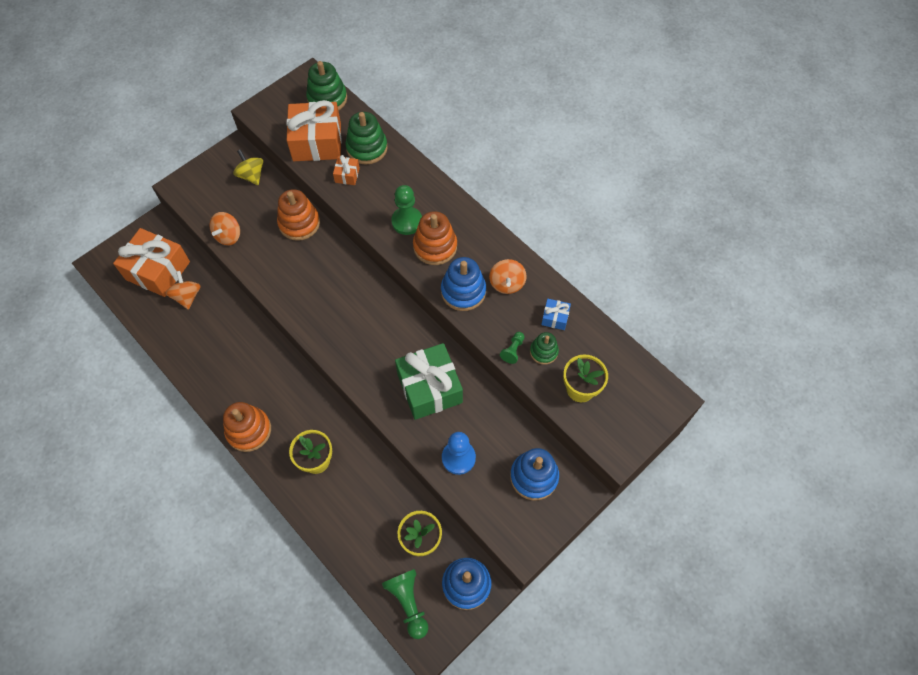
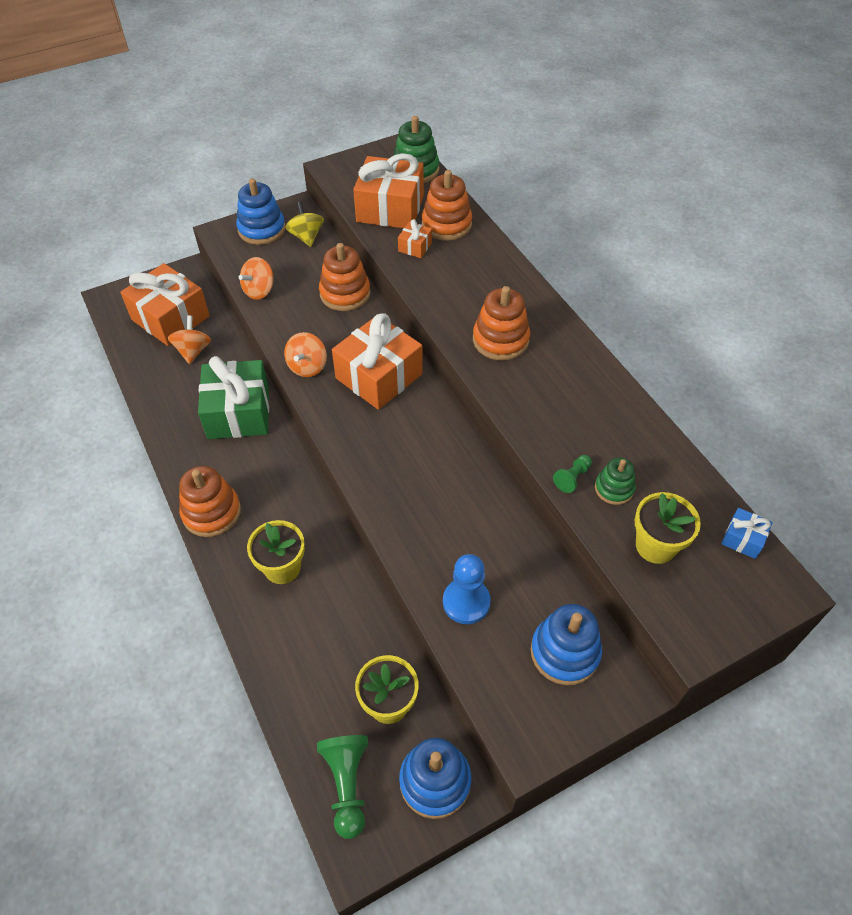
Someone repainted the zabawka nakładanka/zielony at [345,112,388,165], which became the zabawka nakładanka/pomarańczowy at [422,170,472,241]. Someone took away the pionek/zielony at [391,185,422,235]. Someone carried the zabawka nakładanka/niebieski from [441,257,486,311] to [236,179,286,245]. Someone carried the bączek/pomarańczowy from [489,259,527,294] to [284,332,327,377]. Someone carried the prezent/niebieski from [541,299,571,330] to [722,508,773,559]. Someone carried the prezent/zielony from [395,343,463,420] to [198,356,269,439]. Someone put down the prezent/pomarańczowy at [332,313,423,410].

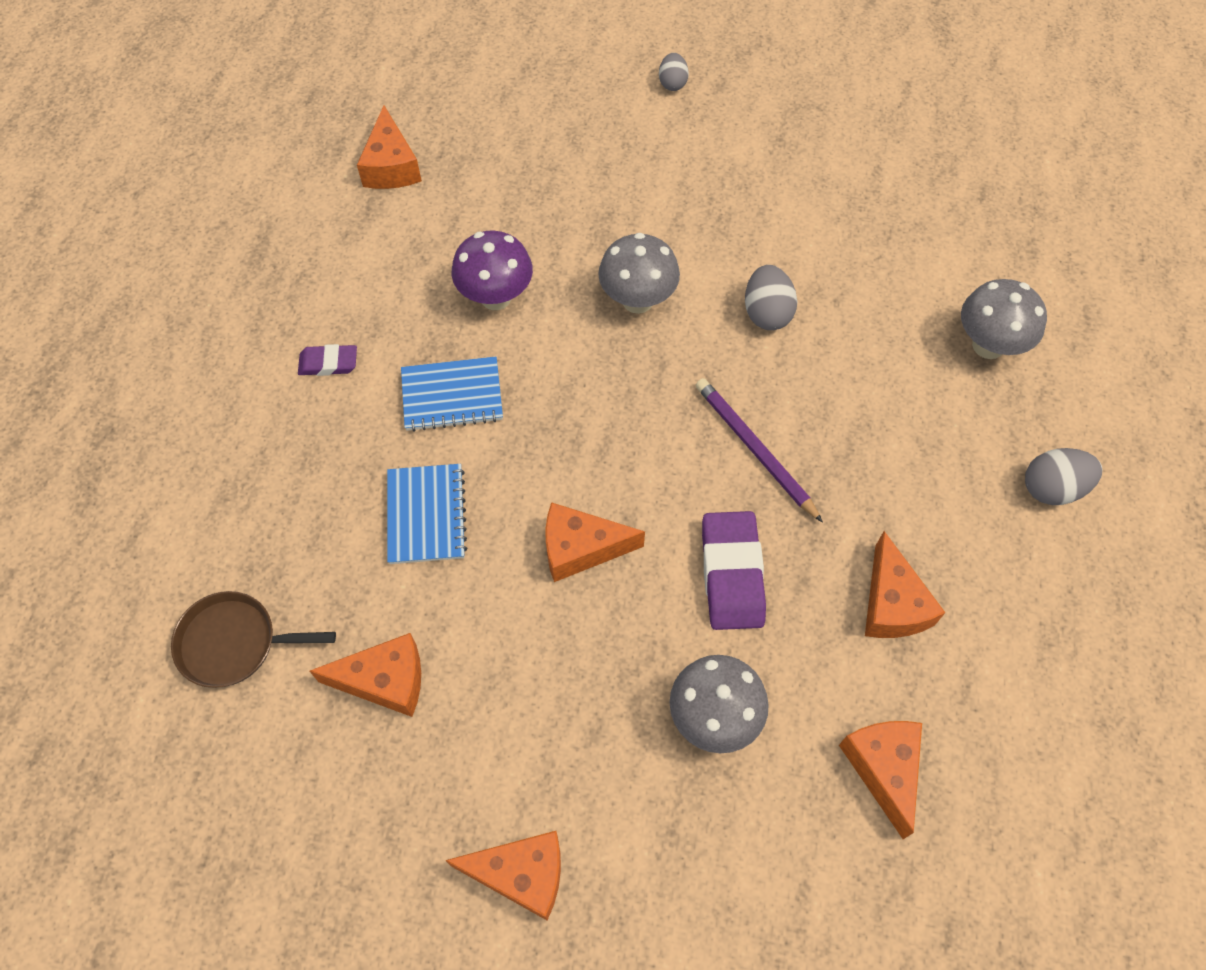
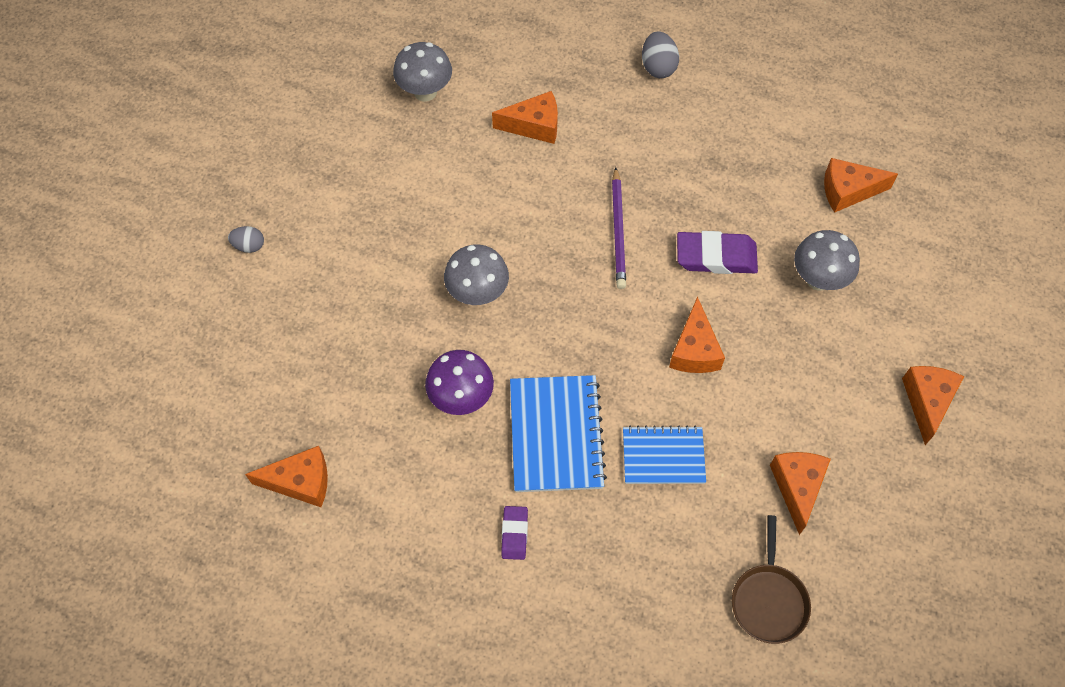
Someone took away the jajko/szary at [745,265,797,330]. Someone carried the grzyb/szary from [961,279,1047,359] to [393,42,452,102]. Someone scaled the zeszyt/niebieski at [401,357,503,432] by 1.50. Someone rotated the ołówek/fioletowy at [696,378,823,523] by 60 degrees counterclockwise. Someone carried the ser/pomarańczowy from [865,531,945,638] to [492,91,558,144].

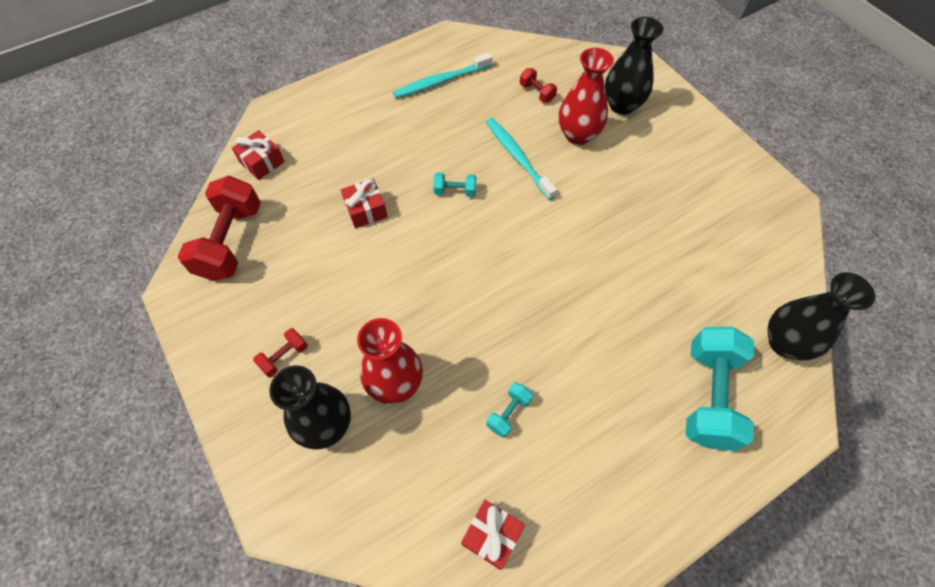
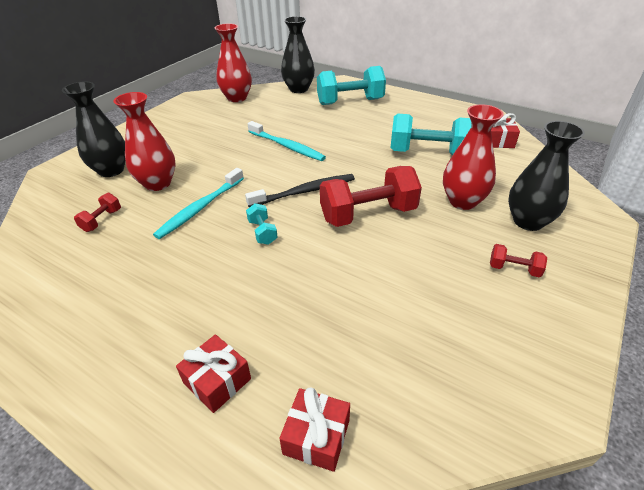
Someone carried the szczoteczka do zębów/turkusowy from [393,53,492,98] to [248,121,326,161]. Someone carried the hantel/czerwony from [178,176,261,281] to [320,166,422,227]. Someone carried the prezent/czerwony from [341,179,388,228] to [176,334,251,413]. Someone scaled the hantel/turkusowy at [486,382,533,438] by 2.18. Someone put down the wazon/czerwony at [215,24,252,102]. Someone put down the szczoteczka do zębów/czarny at [245,174,355,207].

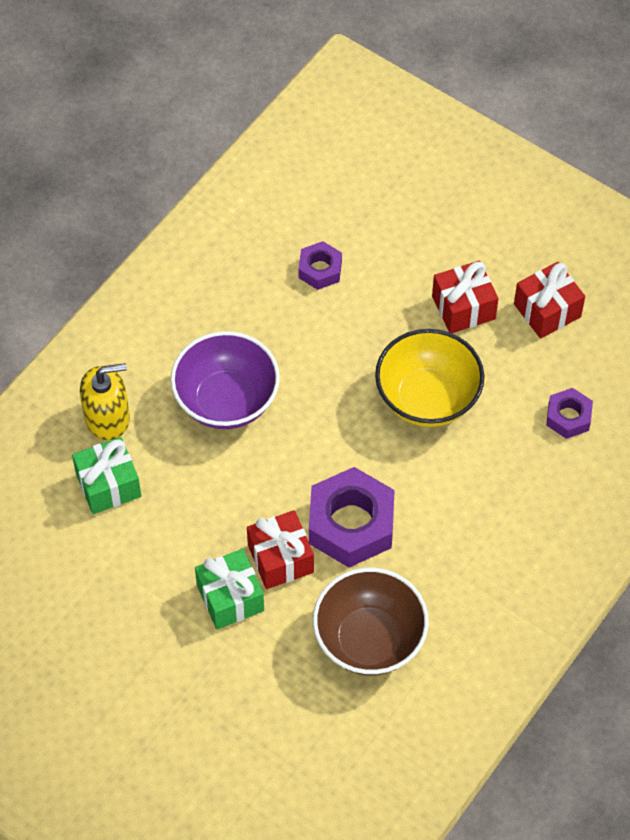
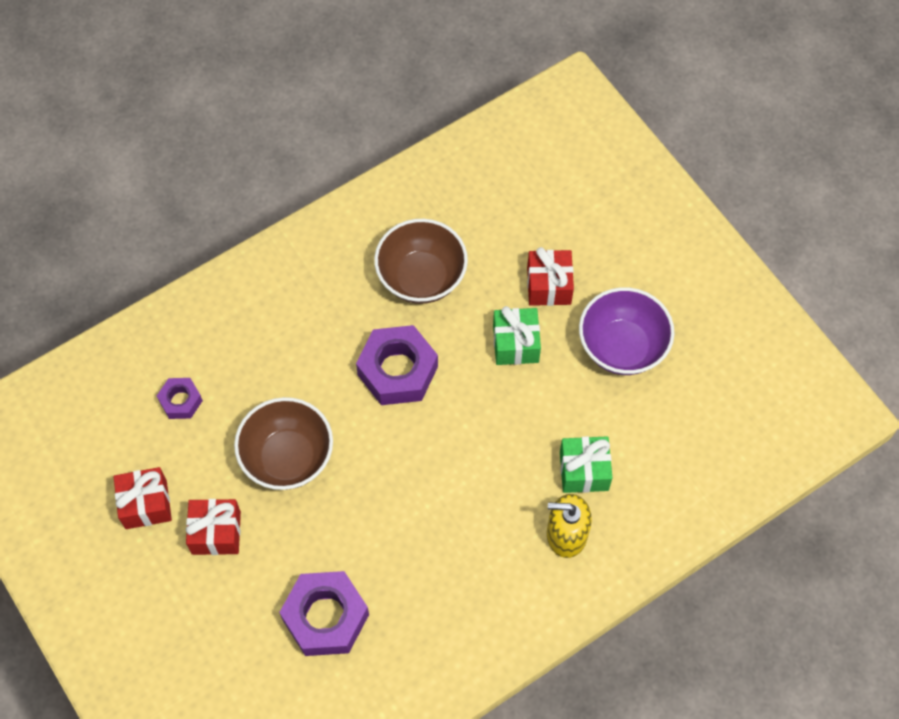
Someone scaled the nakrętka/fioletowy at [298,241,342,290] by 1.88. Someone repainted the miska/żółty at [375,329,484,427], which became the miska/brązowy at [234,397,333,490]. Someone carried the miska/fioletowy from [171,331,280,429] to [579,287,675,375]. Someone carried the prezent/czerwony from [247,510,314,589] to [527,247,574,306].

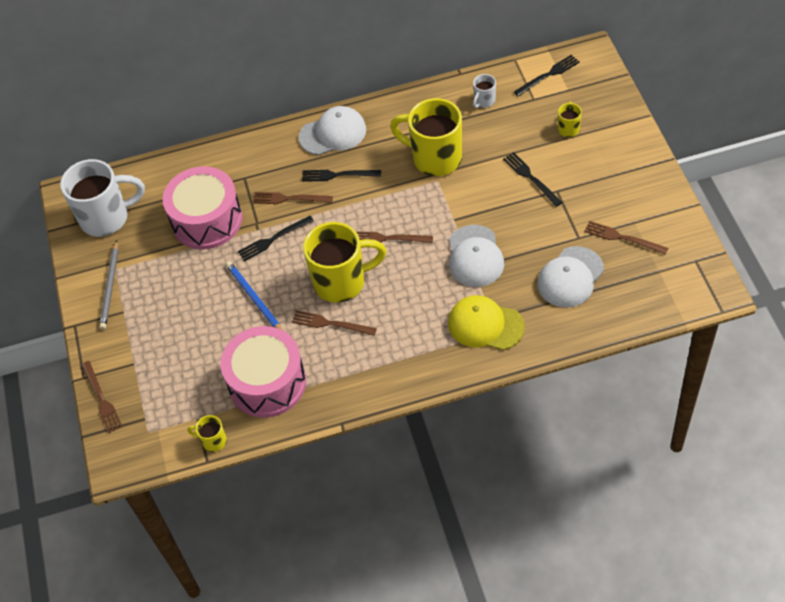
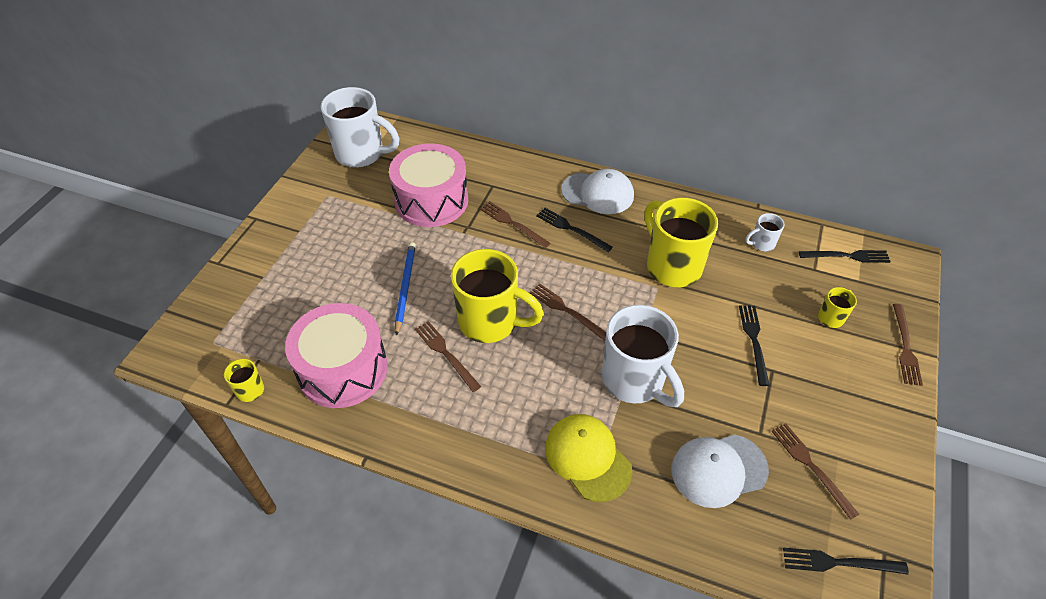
Someone carried the widelec/czarny from [238,216,314,261] to [783,548,909,574]. Someone swapped the czapka/biały at [449,225,504,287] for the kubek/biały at [602,305,684,407]. Someone took away the ołówek/szary at [99,240,118,330]. Someone carried the widelec/brązowy from [81,361,123,433] to [893,304,923,386].

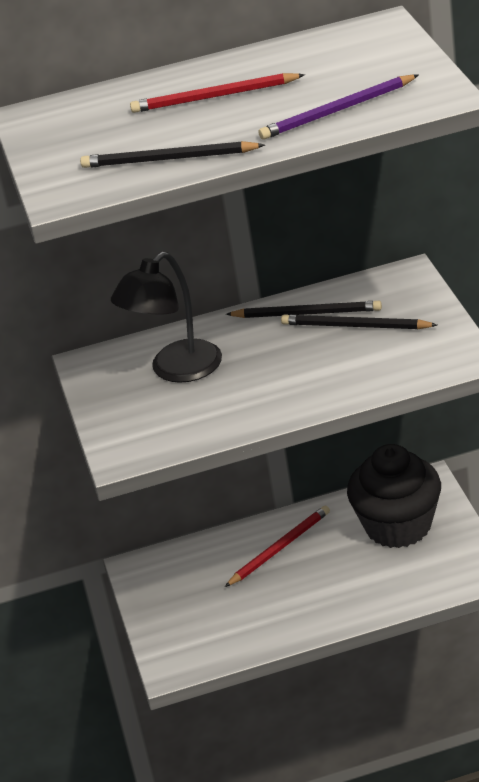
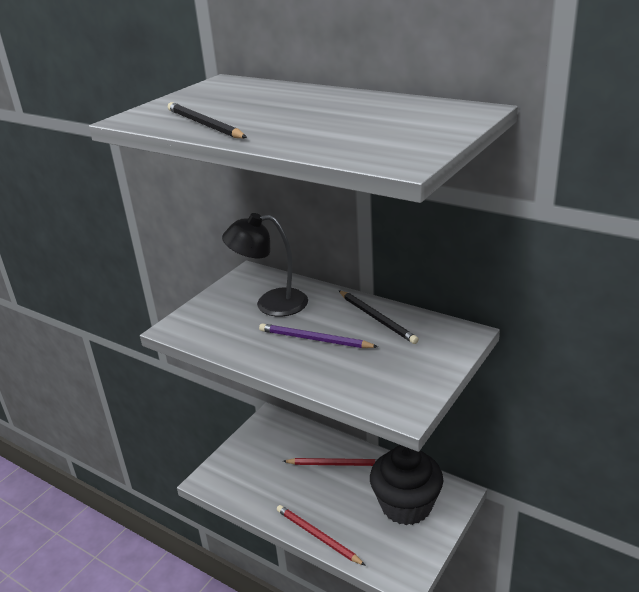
Someone carried the ołówek/czerwony from [130,73,305,113] to [277,505,366,566]. Someone carried the ołówek/fioletowy from [258,75,418,140] to [259,323,378,348]. Someone took away the ołówek/czarny at [281,314,437,329].

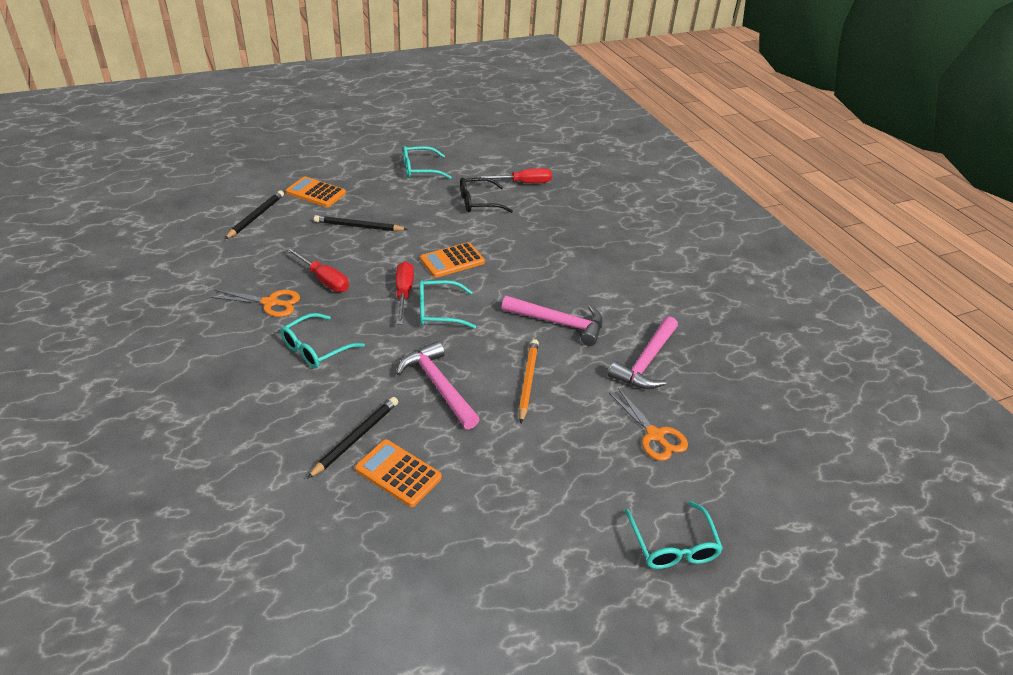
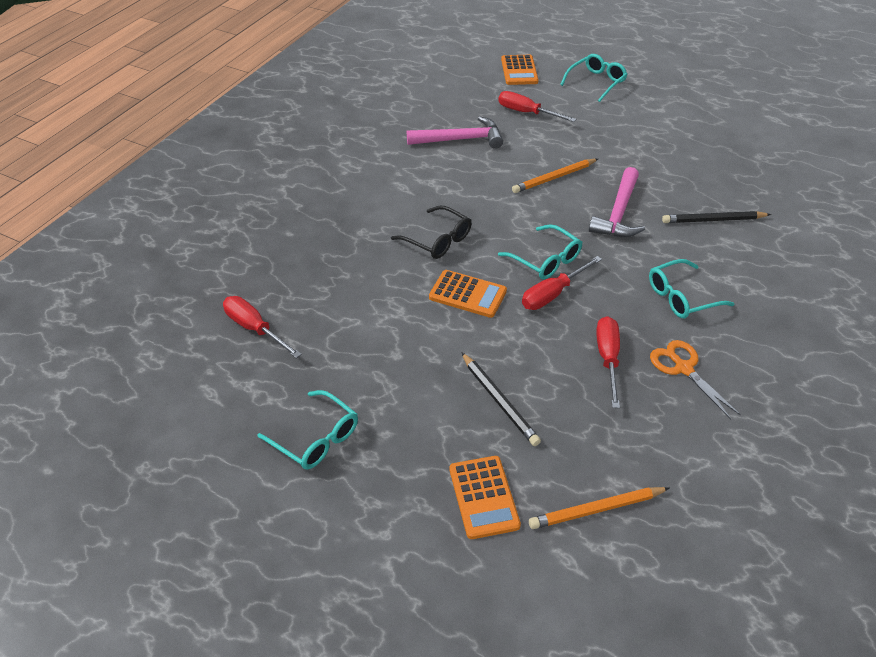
Someone carried the okulary/czarny from [460,177,513,213] to [391,206,471,259]. Someone repainted the ołówek/czarny at [224,190,284,240], which became the ołówek/pomarańczowy at [529,487,669,529]. Someone took away the młotek/różowy at [502,296,603,346]. Someone rotated the okulary/turkusowy at [280,313,365,368] by 150 degrees clockwise. Someone swapped the nożyczki/pomarańczowy at [609,388,688,461] for the śrubokręt/czerwony at [498,91,576,122]. Someone carried the kalkulator/pomarańczowy from [355,439,442,507] to [501,55,539,85].

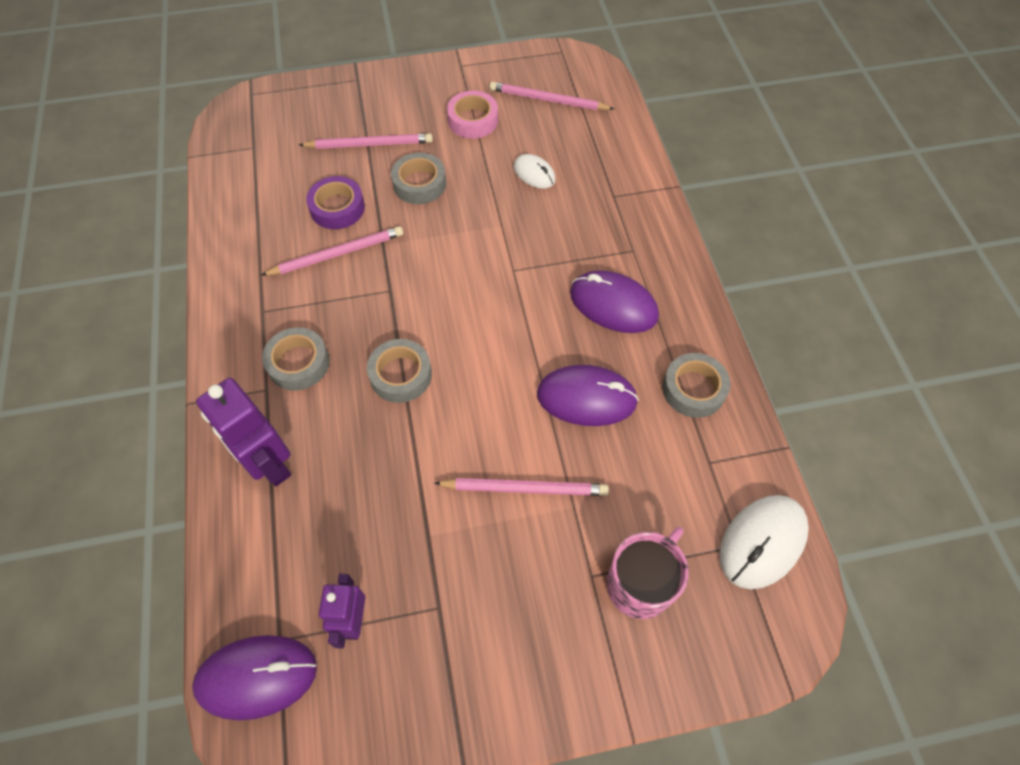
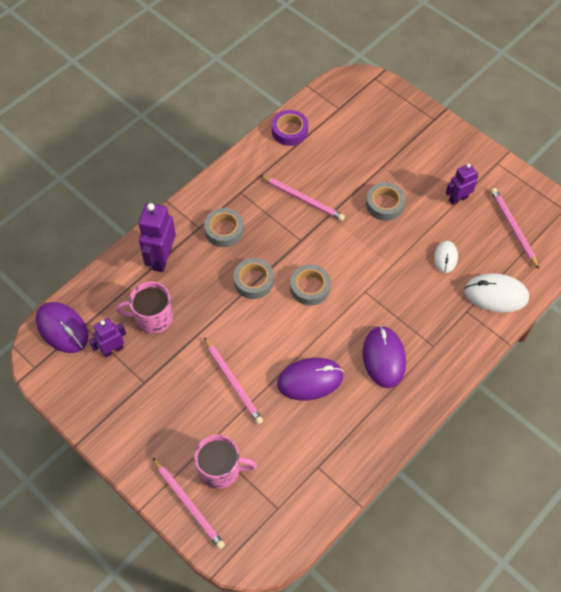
Someone swapped the taśma klejąca/różowy at [447,91,498,139] for the robot/fioletowy at [446,163,479,205]. Someone carried the ołówek/różowy from [299,133,433,149] to [152,457,225,549]. Someone carried the taśma klejąca/fioletowy from [306,176,365,229] to [272,110,308,146]. Someone carried the taśma klejąca/szary from [663,353,730,418] to [290,264,331,306]. Someone rotated the myszka/fioletowy at [537,365,639,426] by 75 degrees counterclockwise. Someone carried the myszka/biały from [720,495,809,589] to [464,273,529,312]. Someone put down the kubek/różowy at [116,281,173,334].

